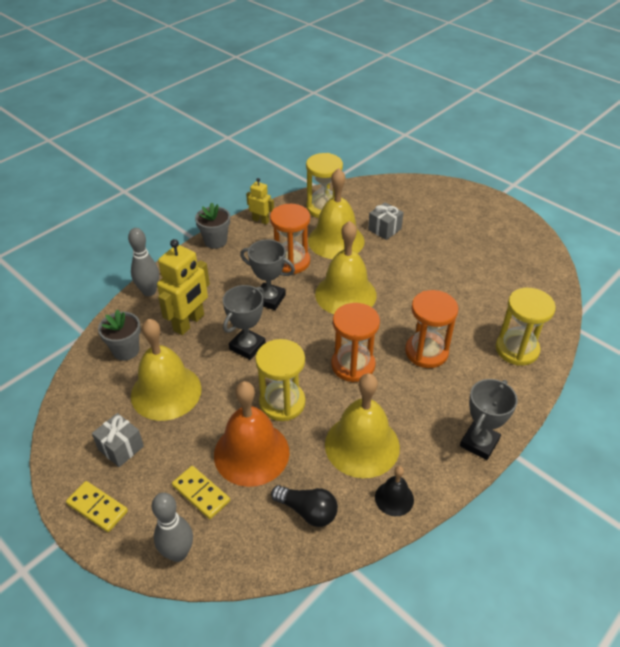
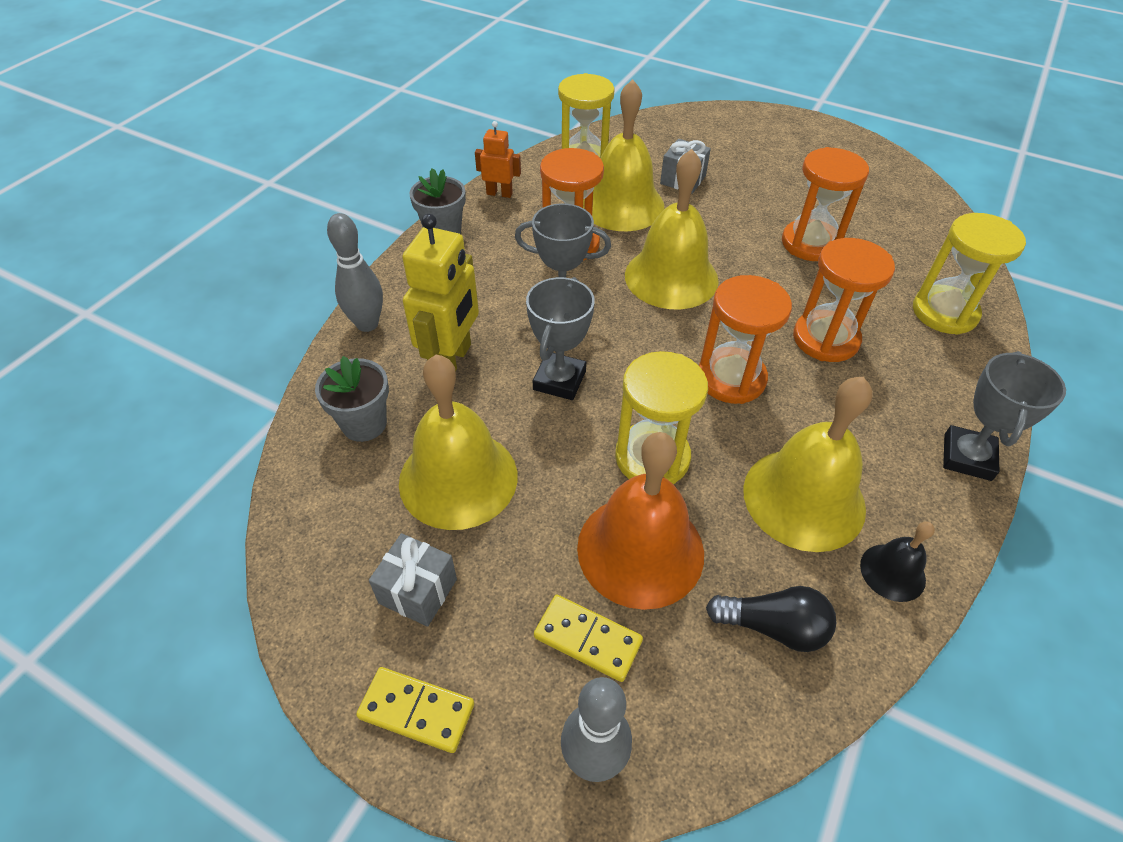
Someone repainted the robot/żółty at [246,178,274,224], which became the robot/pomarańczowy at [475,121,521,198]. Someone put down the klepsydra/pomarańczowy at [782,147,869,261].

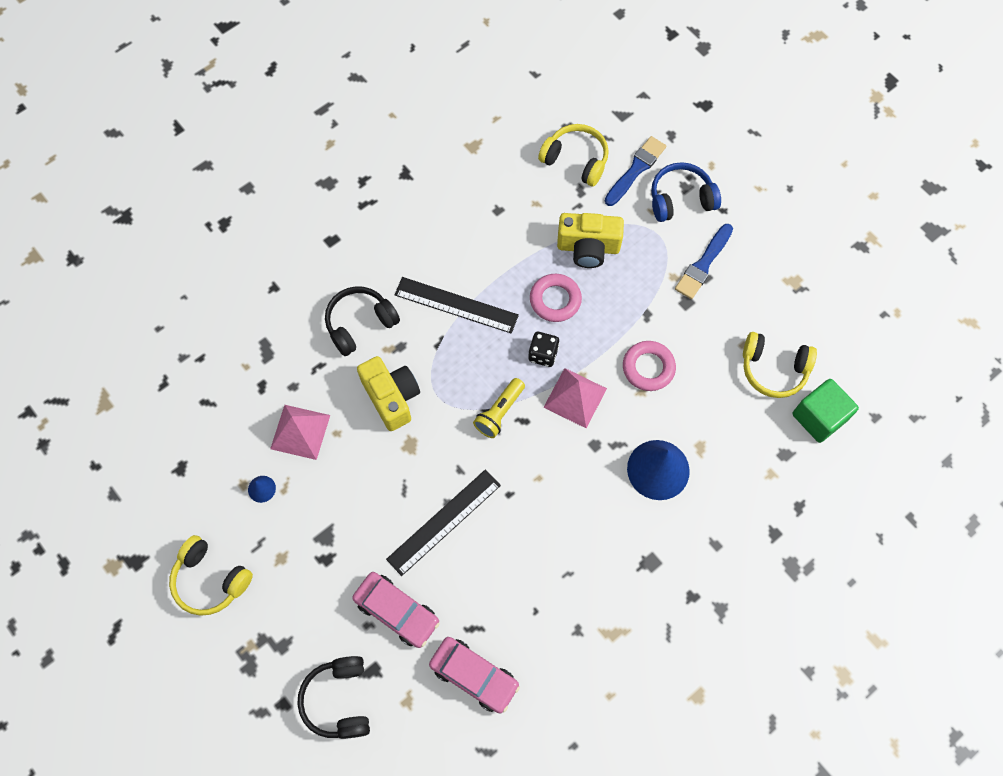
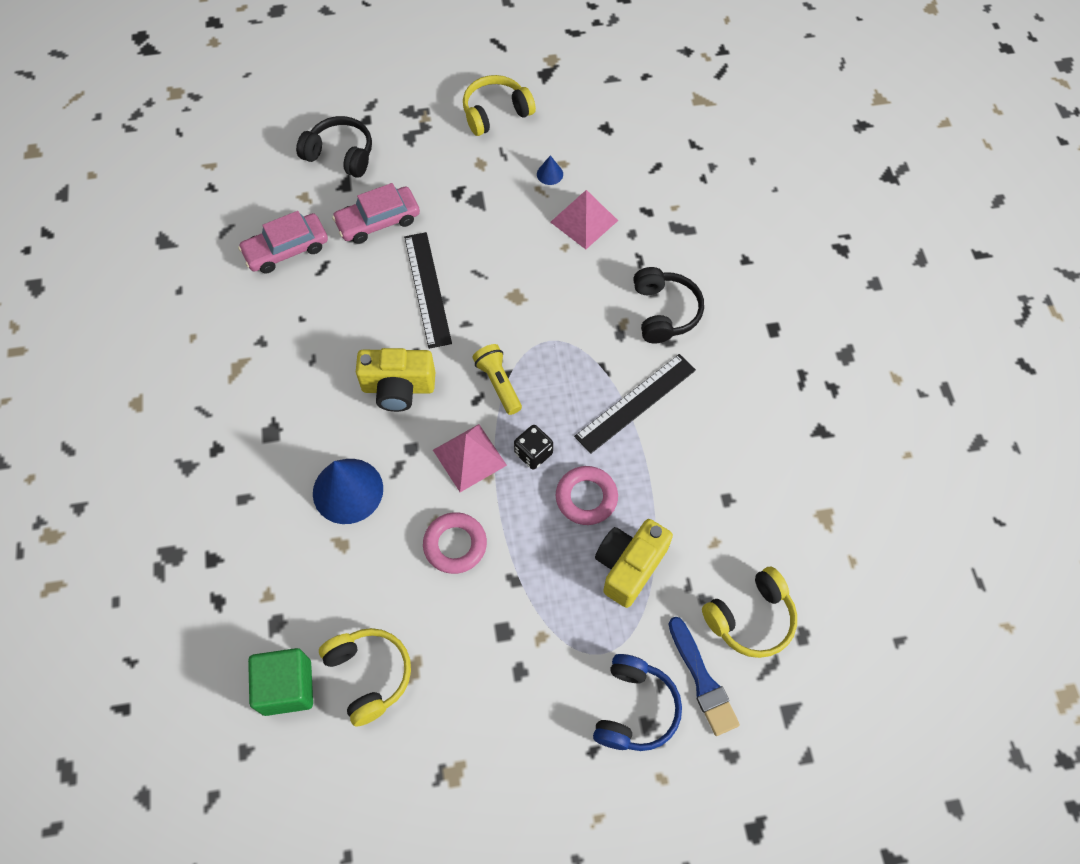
Someone took away the pędzel/niebieski at [675,224,733,299]. Someone rotated the słuchawki/żółty at [743,332,817,398] by 105 degrees clockwise. Someone carried the aparat fotograficzny/żółty from [357,356,420,431] to [356,348,435,412].

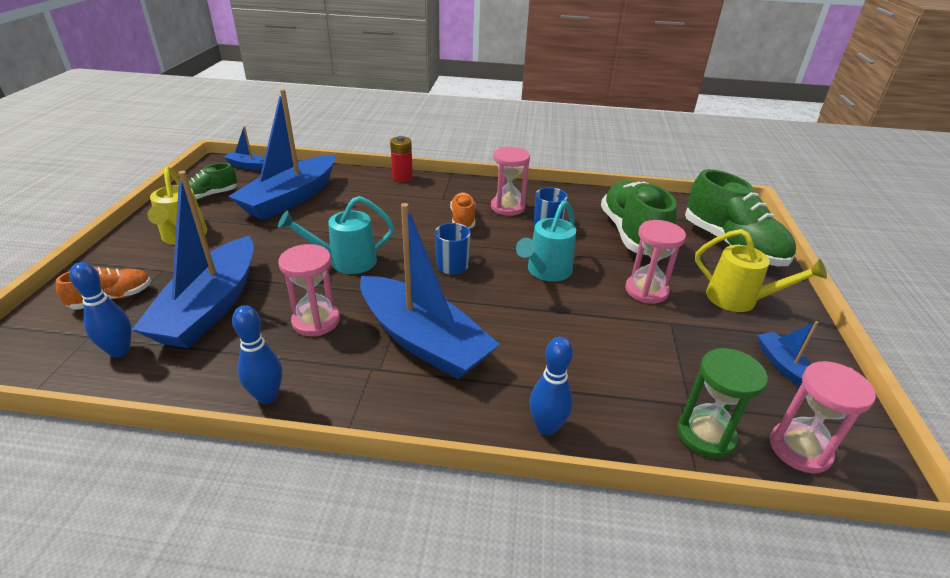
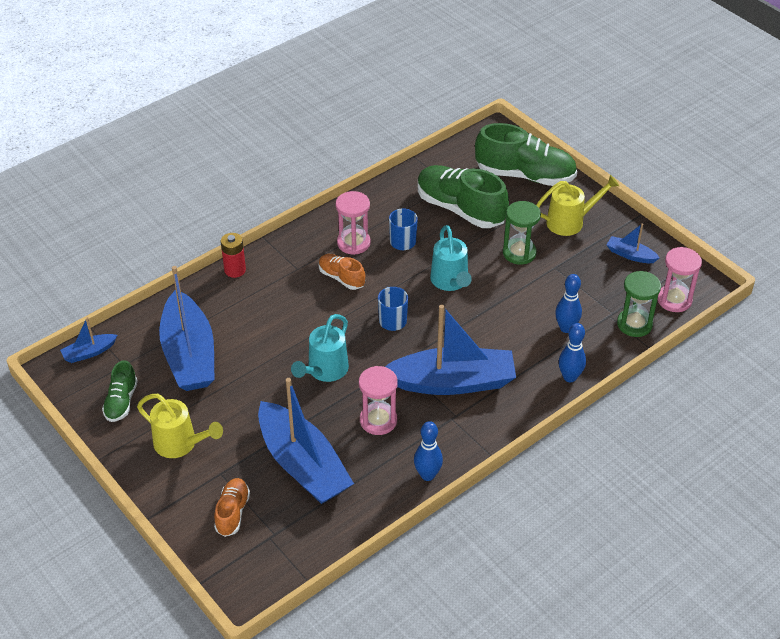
Someone repainted the klepsydra/różowy at [625,220,686,304], which became the klepsydra/zielony at [503,201,541,265]. Someone carried the kręgiel/niebieski from [69,262,131,358] to [555,274,582,333].

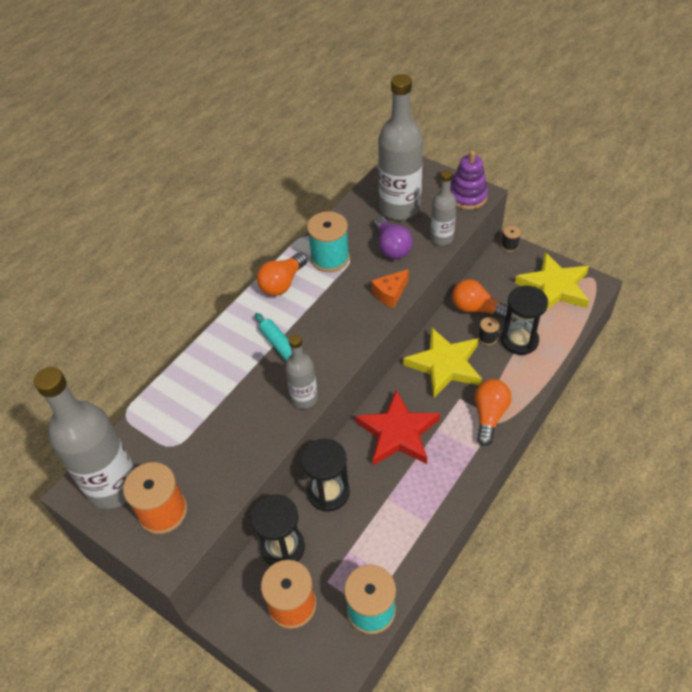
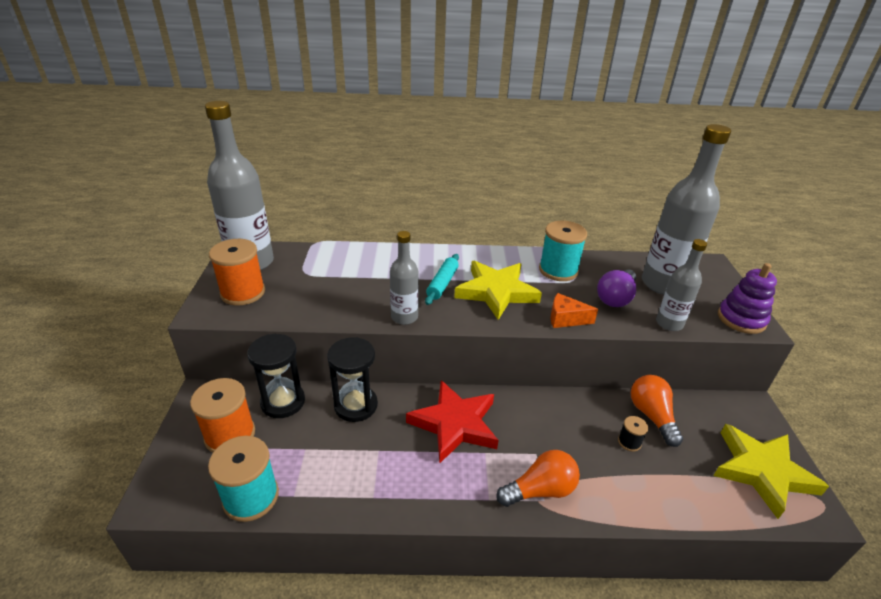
Someone took away the szpulka/czarny at [501,226,521,252]. Someone took away the żarówka/pomarańczowy at [257,252,307,296]. Someone took away the klepsydra/czarny at [501,285,548,355]. Someone carried the gwiazda/żółty from [403,327,482,398] to [454,261,542,320].

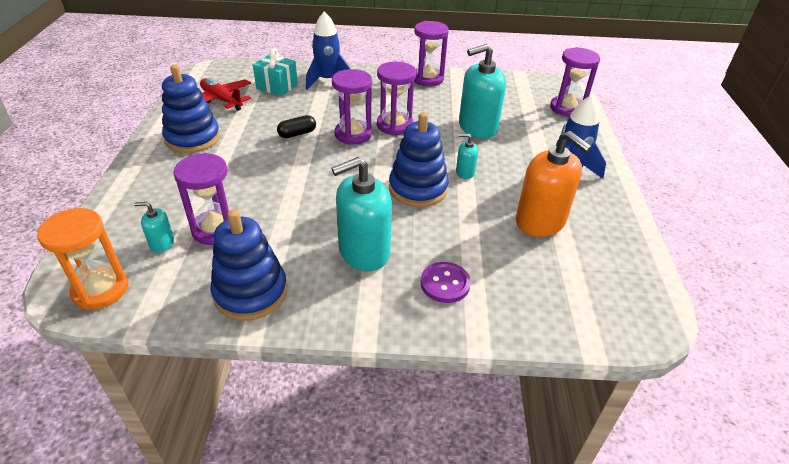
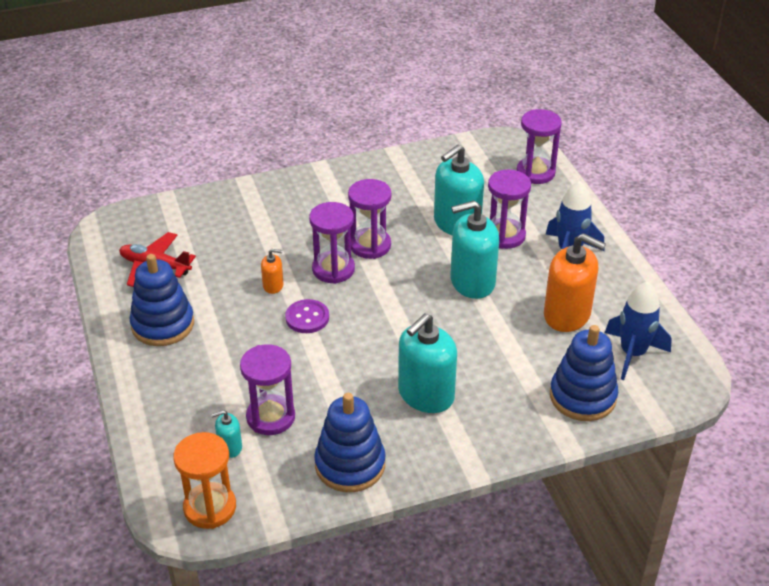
Someone carried the rakieta/niebieski from [306,11,351,90] to [605,281,672,380]. Someone carried the klepsydra/fioletowy from [414,21,449,86] to [488,170,531,249]. Someone took away the prezent/turkusowy at [253,48,298,96]. Someone carried the zabawka nakładanka/niebieski from [389,112,449,207] to [550,325,618,421]. Someone swapped the kapsułka/czarny at [277,115,316,138] for the dozownik mydła/pomarańczowy at [261,249,283,294]. Someone scaled the dozownik mydła/turkusowy at [456,133,478,179] by 2.14. Someone carried the guzik/fioletowy from [421,262,471,303] to [285,299,329,333].

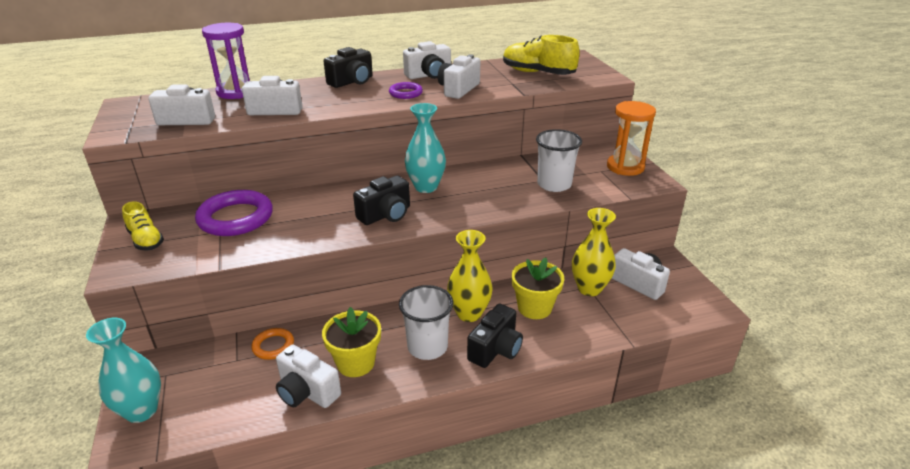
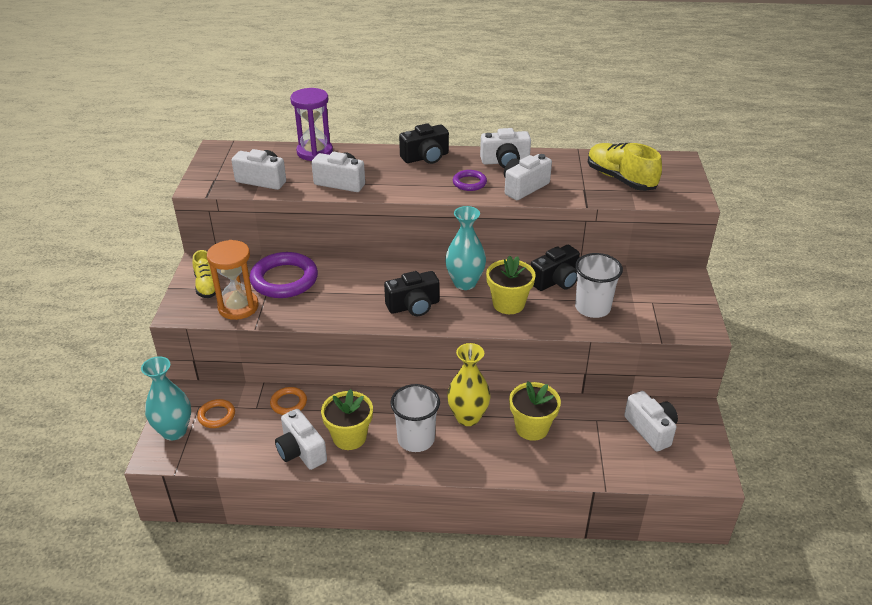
Someone carried the klepsydra/pomarańczowy from [607,101,656,176] to [207,240,259,320]. Someone took away the wazon/żółty at [572,208,616,296]. Someone carried the aparat fotograficzny/czarny from [467,303,523,368] to [531,245,580,291]. Someone put down the doniczka/żółty at [486,256,536,314]. Someone put down the pierścień/pomarańczowy at [197,399,235,428].

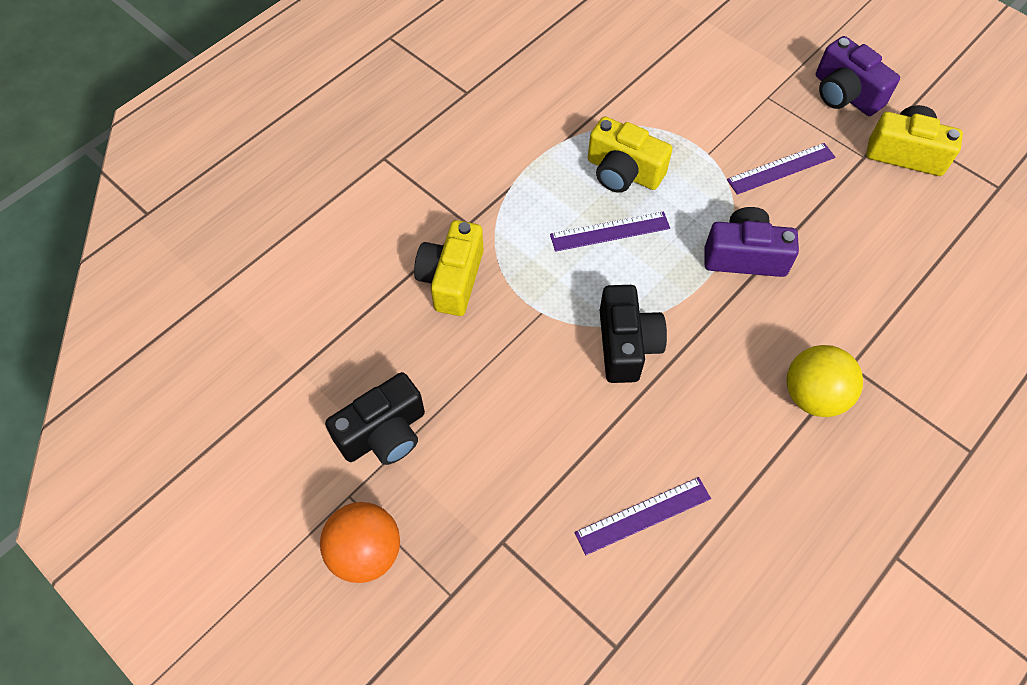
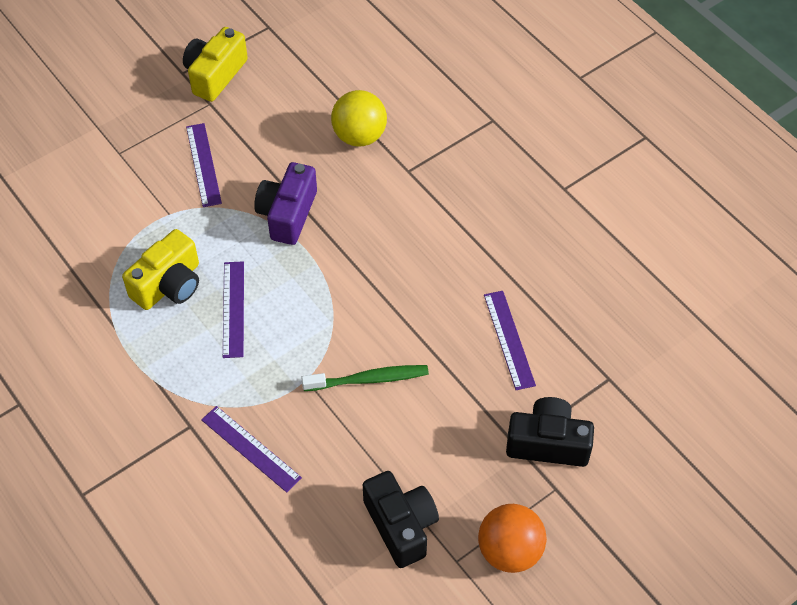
Someone took away the aparat fotograficzny/fioletowy at [816,36,900,116]. Someone swapped the aparat fotograficzny/żółty at [414,220,484,316] for the linijka/fioletowy at [201,406,302,493]. Someone carried the aparat fotograficzny/czarny from [600,285,667,383] to [506,397,594,467]. Someone carried the piłka/żółty from [786,345,863,417] to [331,90,387,147]. Someone put down the szczoteczka do zębów/zielony at [301,365,429,391].

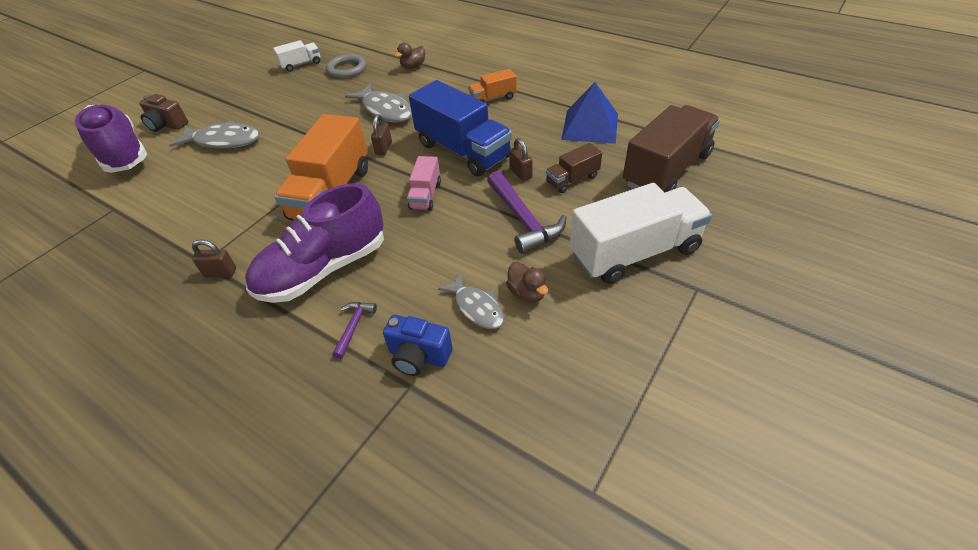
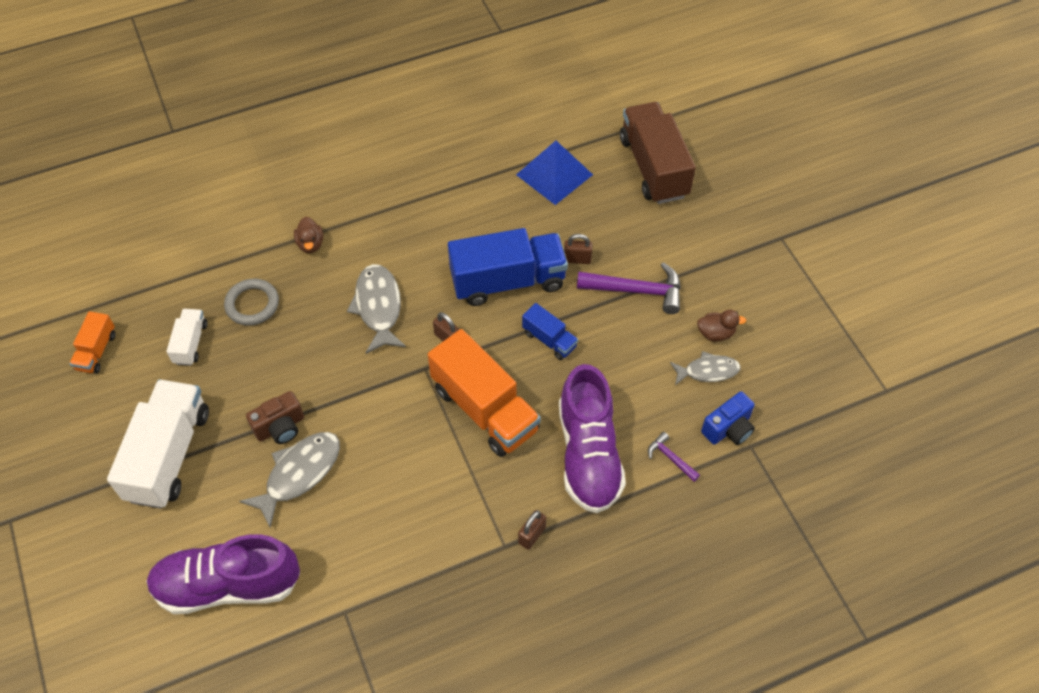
Someone carried the ciężarówka/pomarańczowy from [468,69,517,102] to [69,311,115,374]. Someone rotated the ryba/szary at [345,83,412,122] by 90 degrees counterclockwise. Someone carried the aparat fotograficzny/brązowy from [139,94,188,132] to [246,391,304,444]. Someone took away the ciężarówka/brązowy at [546,143,602,193]. Someone repainted the ciężarówka/różowy at [407,156,441,211], which became the ciężarówka/niebieski at [522,303,578,360]. Someone carried the ciężarówka/biały from [570,183,712,284] to [107,379,209,509].

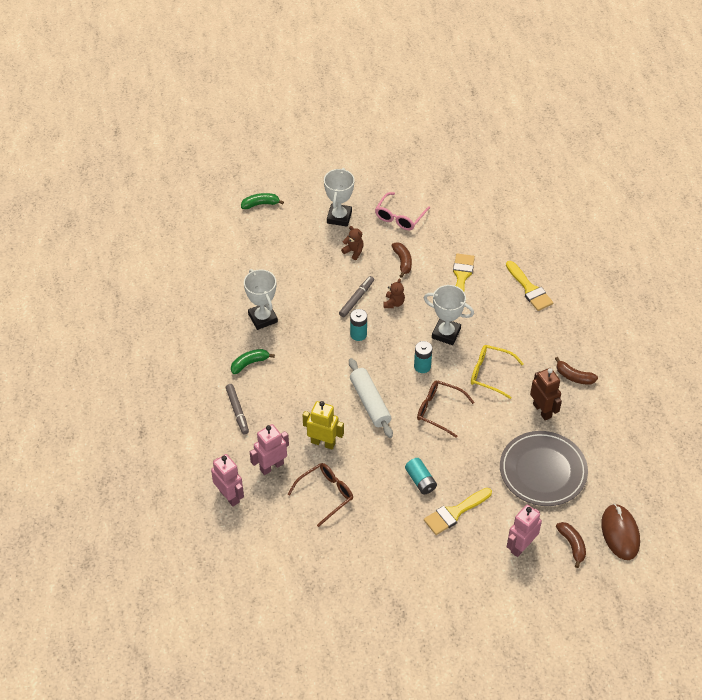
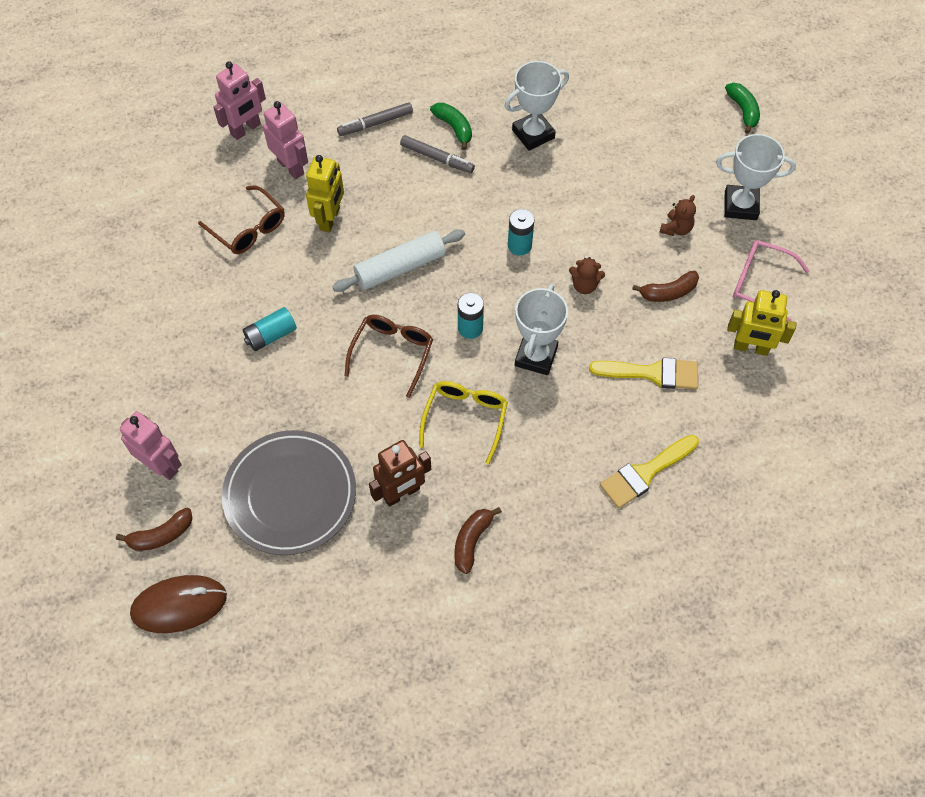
Someone carried the flamaster/szary from [339,276,374,317] to [400,135,475,173]. Someone took away the pędzel/żółty at [424,488,492,535]. Someone put down the robot/żółty at [727,290,797,356].

